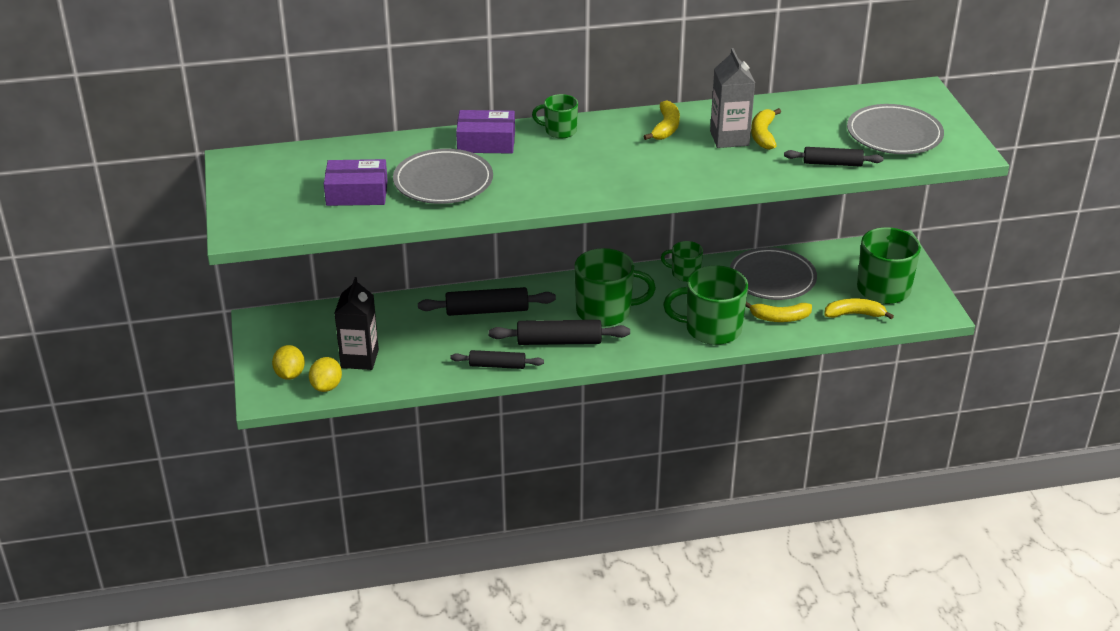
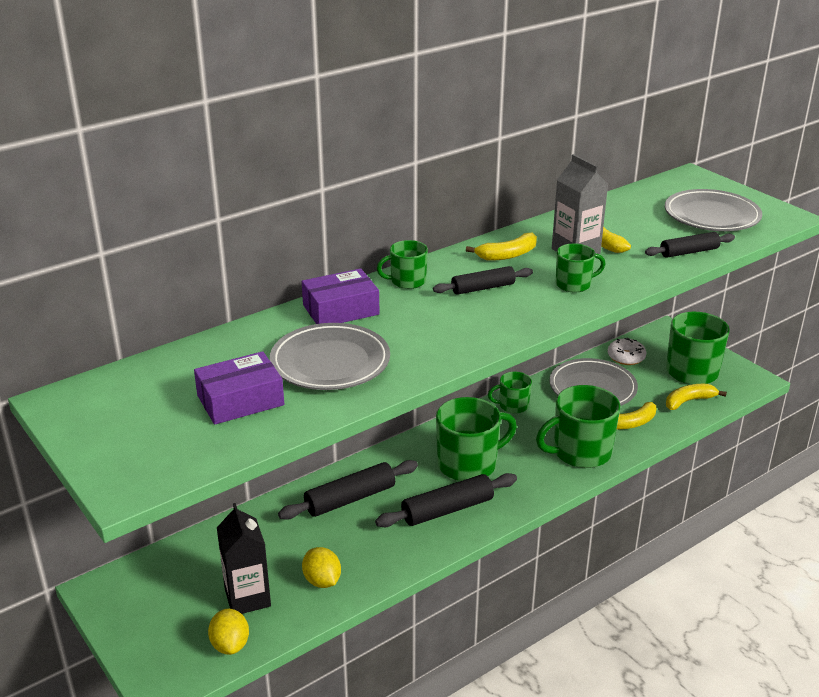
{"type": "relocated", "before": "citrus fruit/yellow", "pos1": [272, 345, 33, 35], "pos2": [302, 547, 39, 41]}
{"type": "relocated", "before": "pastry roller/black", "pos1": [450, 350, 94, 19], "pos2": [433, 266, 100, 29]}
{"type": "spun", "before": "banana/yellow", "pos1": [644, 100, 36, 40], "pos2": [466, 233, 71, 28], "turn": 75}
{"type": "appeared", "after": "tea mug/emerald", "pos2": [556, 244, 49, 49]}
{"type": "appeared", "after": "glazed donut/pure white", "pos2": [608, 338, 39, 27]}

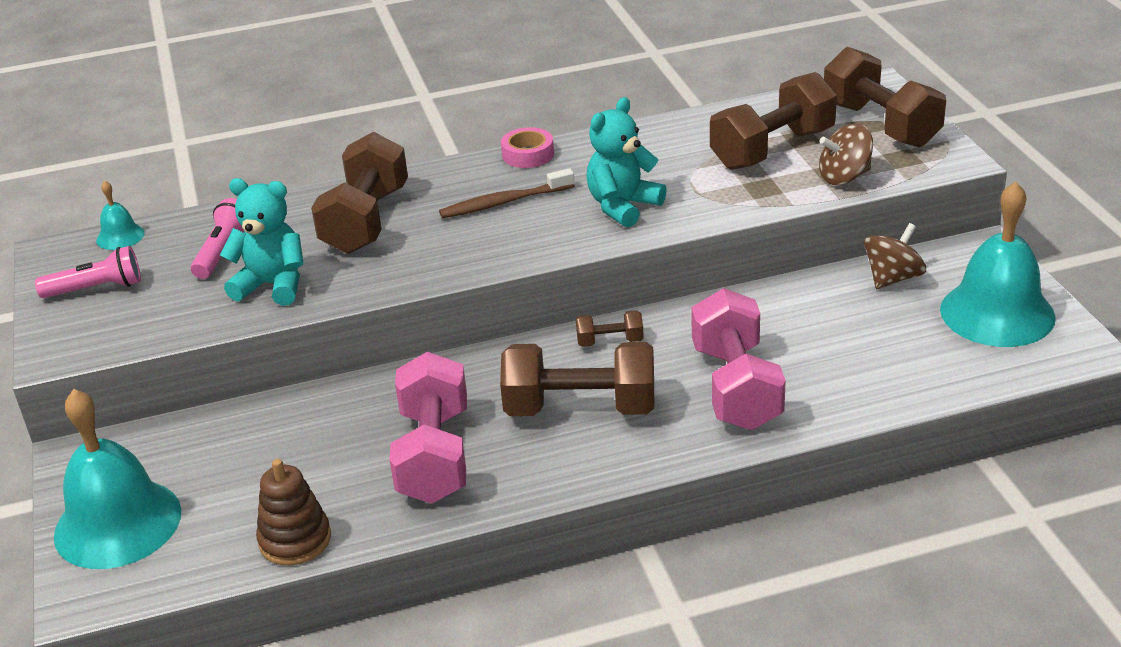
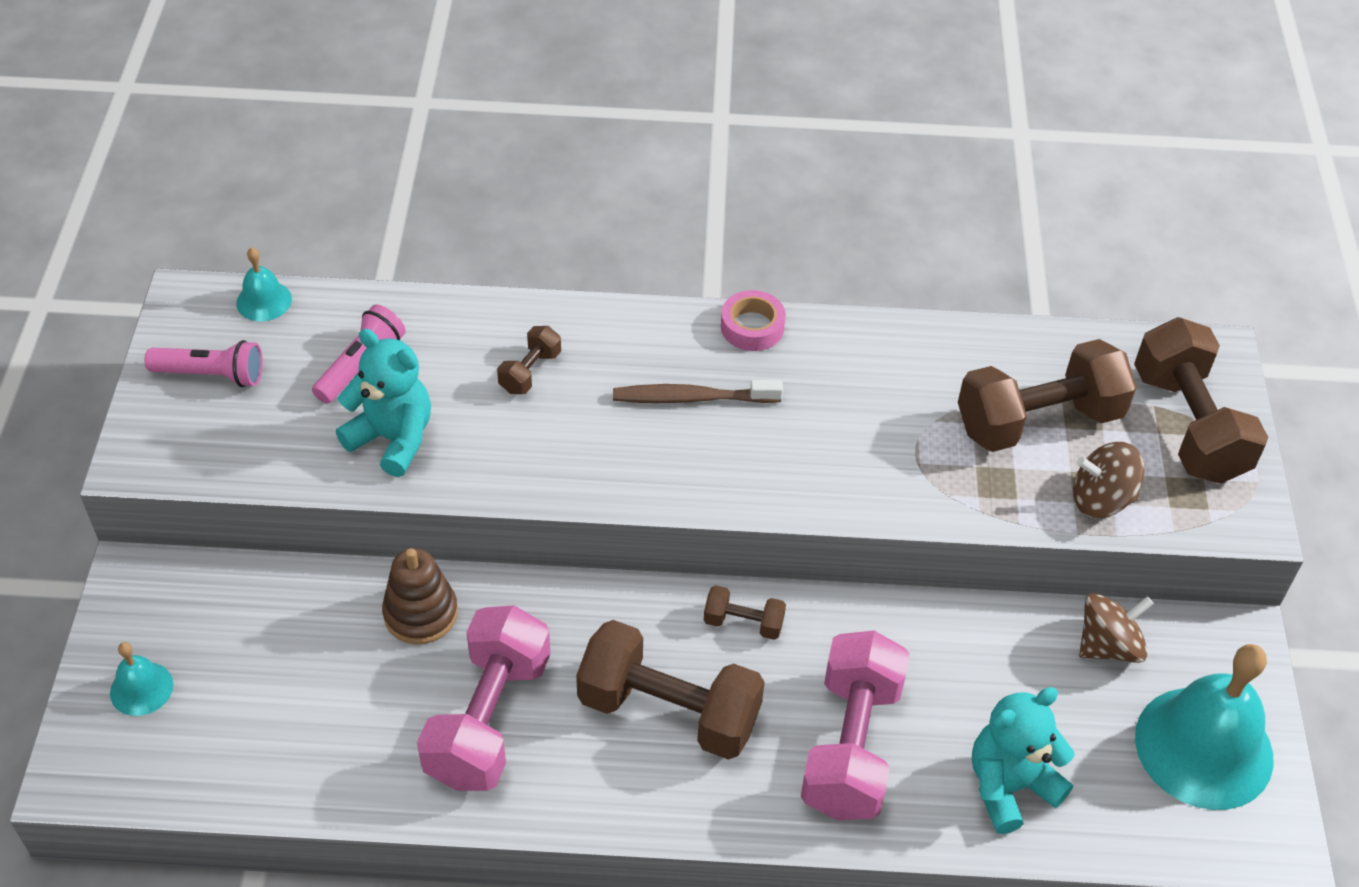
{"type": "size", "before": "school bell/aqua", "pos1": [54, 389, 127, 180], "pos2": [110, 642, 63, 74], "scale": 0.45}
{"type": "relocated", "before": "ring stacker/brown", "pos1": [256, 459, 75, 107], "pos2": [382, 548, 76, 96]}
{"type": "size", "before": "hand weight/brown", "pos1": [311, 132, 97, 122], "pos2": [497, 326, 64, 68], "scale": 0.46}
{"type": "relocated", "before": "teddy/aqua", "pos1": [587, 97, 80, 130], "pos2": [972, 687, 102, 147]}

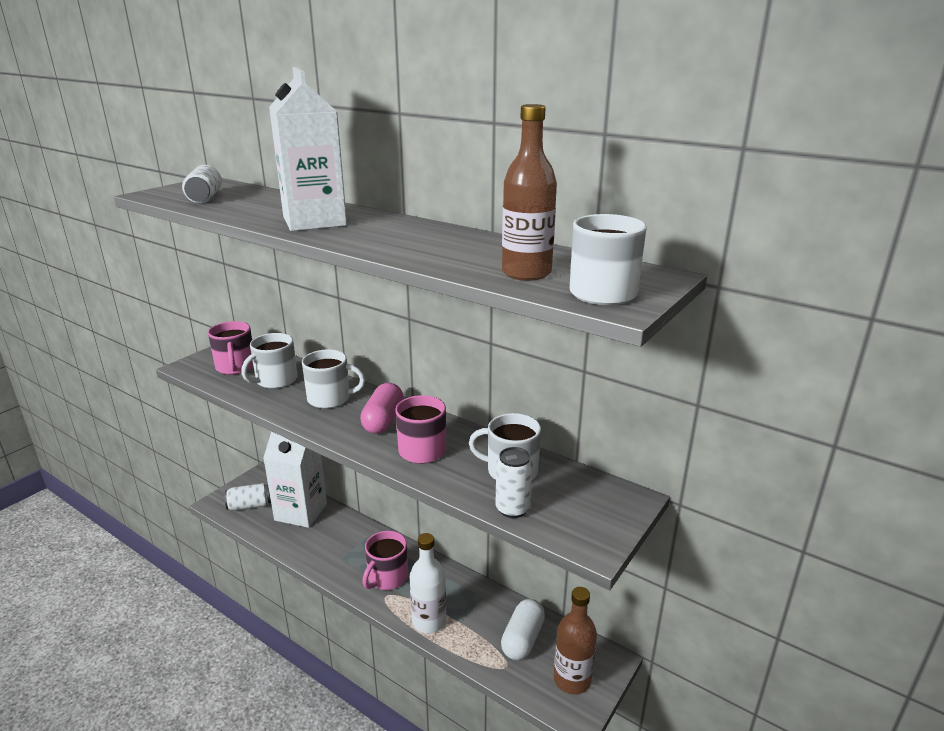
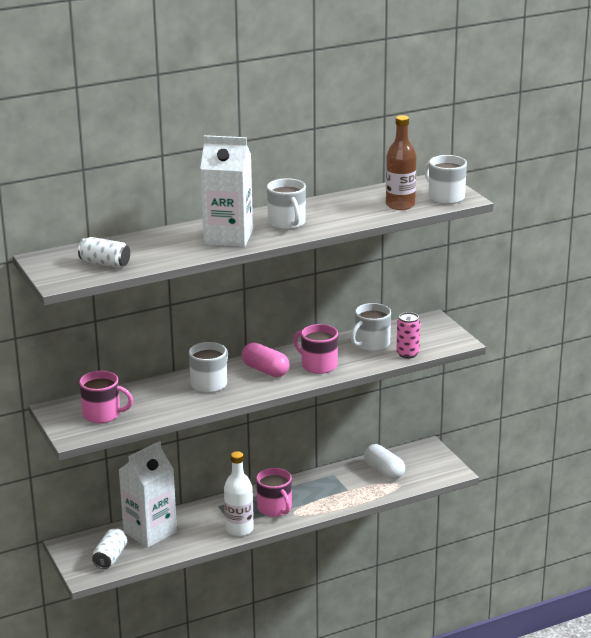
{"type": "relocated", "before": "drink bottle/pure white", "pos1": [410, 533, 36, 100], "pos2": [224, 451, 30, 85]}
{"type": "relocated", "before": "tea mug/pure white", "pos1": [241, 333, 57, 56], "pos2": [267, 178, 39, 52]}
{"type": "colour", "before": "soda can/pure white", "after": "soda can/pink", "pos1": [496, 447, 37, 71], "pos2": [397, 312, 23, 47]}
{"type": "missing", "before": "drink bottle/brown", "pos1": [554, 587, 43, 107]}

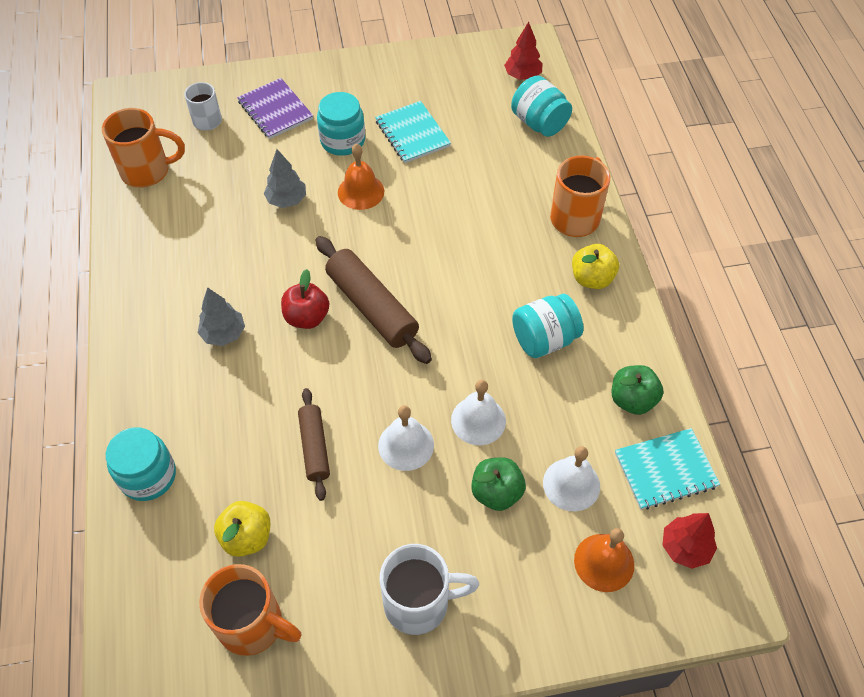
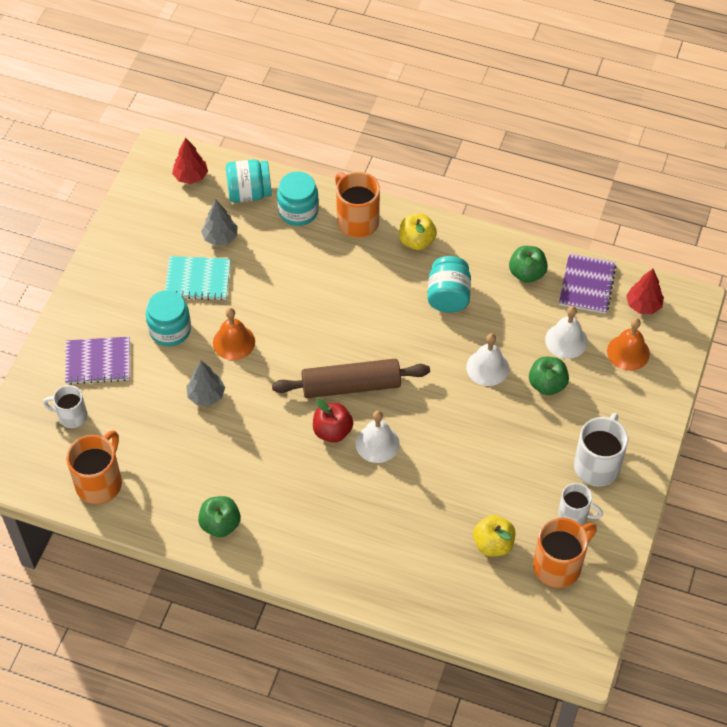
{"type": "appeared", "after": "toy apple/emerald", "pos2": [198, 496, 43, 41]}
{"type": "relocated", "before": "tree/gray", "pos1": [198, 287, 47, 59], "pos2": [201, 200, 37, 46]}
{"type": "relocated", "before": "jam jar/aqua", "pos1": [106, 427, 70, 74], "pos2": [277, 171, 42, 55]}
{"type": "relocated", "before": "school bell/pure white", "pos1": [378, 405, 56, 66], "pos2": [356, 410, 44, 53]}
{"type": "appeared", "after": "tea mug/pure white", "pos2": [558, 483, 45, 42]}
{"type": "colour", "before": "notebook/aqua", "after": "notebook/royal purple", "pos1": [615, 428, 105, 82], "pos2": [559, 253, 58, 61]}
{"type": "missing", "before": "pastry roller/brown", "pos1": [298, 388, 32, 113]}

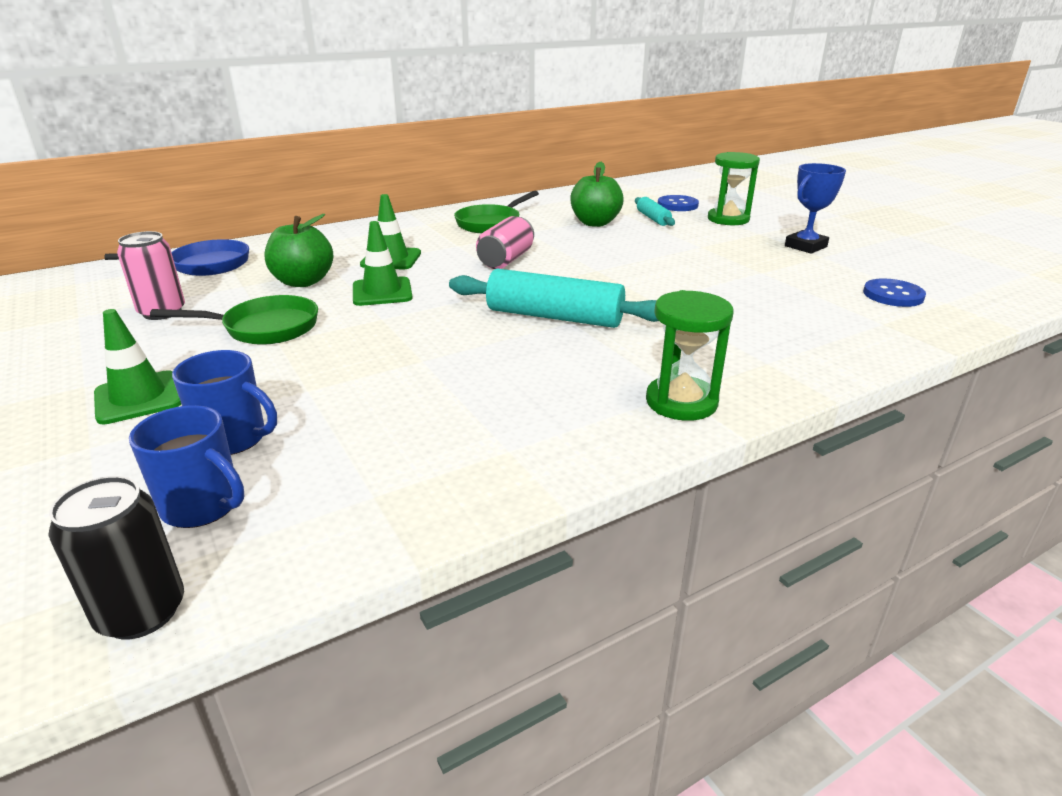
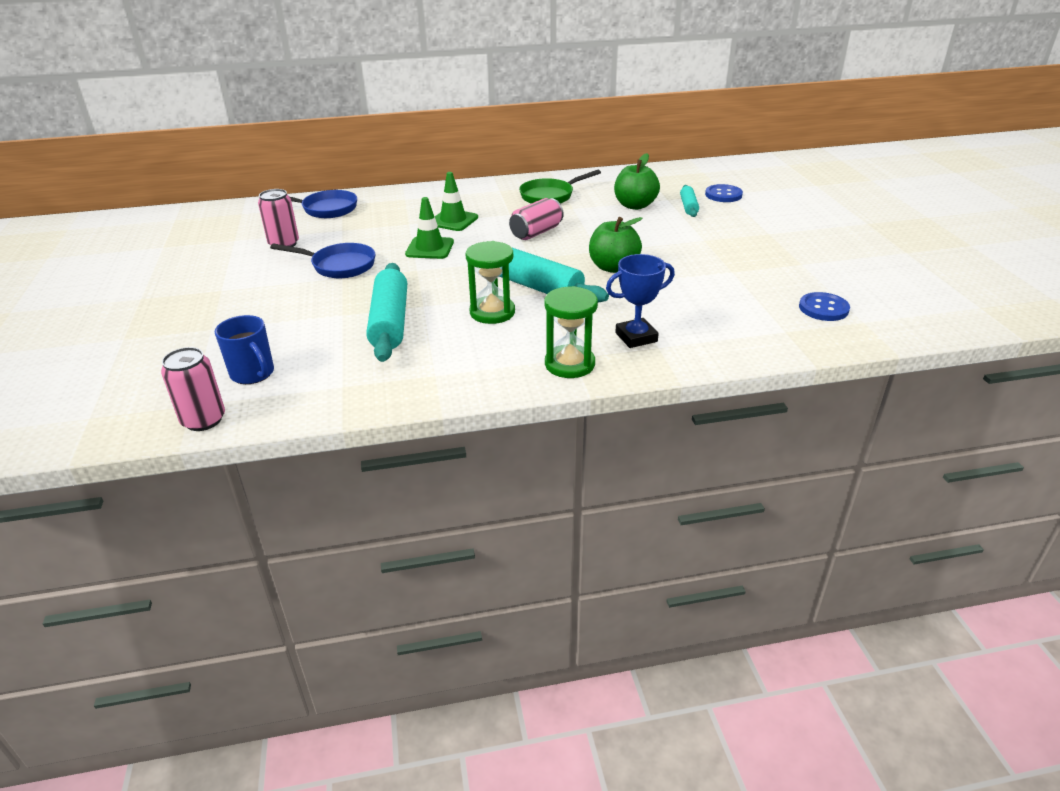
{"type": "colour", "before": "soda can/black", "after": "soda can/pink", "pos1": [48, 476, 136, 163], "pos2": [161, 347, 64, 84]}
{"type": "colour", "before": "frying pan/emerald", "after": "frying pan/blue", "pos1": [150, 295, 168, 50], "pos2": [270, 243, 105, 35]}
{"type": "appeared", "after": "pastry roller/aqua", "pos2": [366, 263, 41, 99]}
{"type": "relocated", "before": "sandglass/emerald", "pos1": [708, 152, 52, 73], "pos2": [466, 241, 49, 83]}
{"type": "relocated", "before": "toy apple/emerald", "pos1": [264, 214, 69, 73], "pos2": [589, 217, 54, 56]}
{"type": "relocated", "before": "trophy/blue", "pos1": [785, 163, 61, 91], "pos2": [606, 254, 69, 94]}
{"type": "missing", "before": "safety cone/emerald", "pos1": [94, 309, 87, 115]}
{"type": "missing", "before": "tea mug/blue", "pos1": [172, 350, 105, 105]}

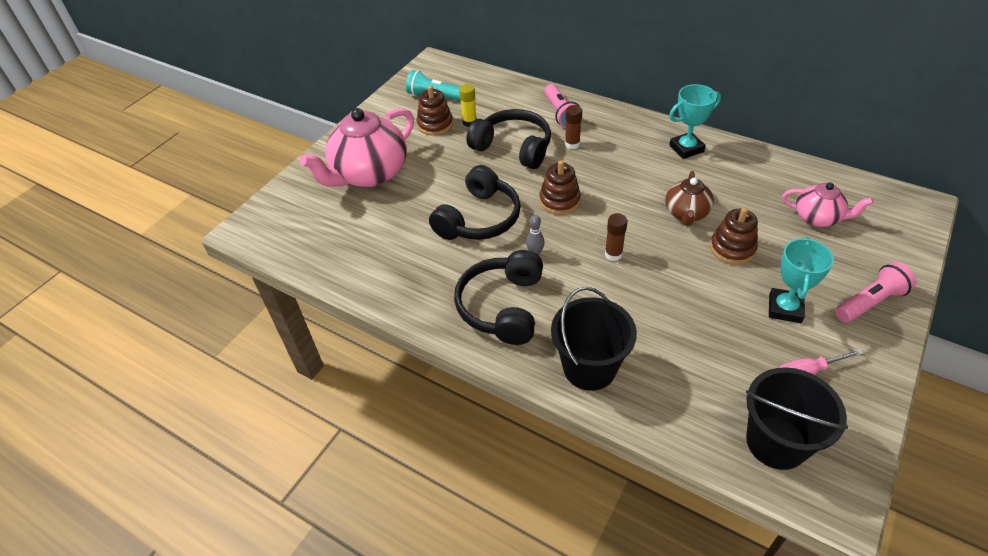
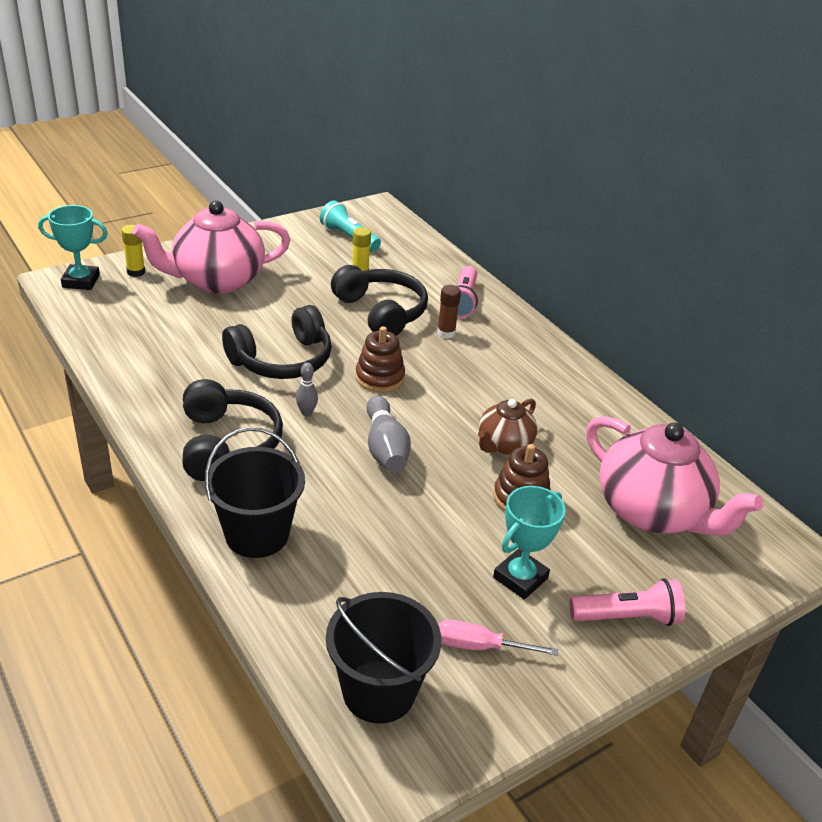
{"type": "relocated", "before": "trophy/aqua", "pos1": [669, 84, 52, 75], "pos2": [38, 205, 70, 85]}
{"type": "appeared", "after": "stick of glue/yellow", "pos2": [121, 225, 24, 52]}
{"type": "spun", "before": "headphones/black", "pos1": [454, 250, 89, 95], "pos2": [182, 379, 101, 102], "turn": 135}
{"type": "exchanged", "before": "stick of glue/brown", "after": "skittle/gray", "pos1": [605, 213, 23, 48], "pos2": [366, 396, 45, 77]}
{"type": "size", "before": "tea pot/pink", "pos1": [782, 182, 91, 45], "pos2": [586, 416, 178, 120], "scale": 1.86}
{"type": "missing", "before": "ring stacker/brown", "pos1": [417, 86, 36, 49]}

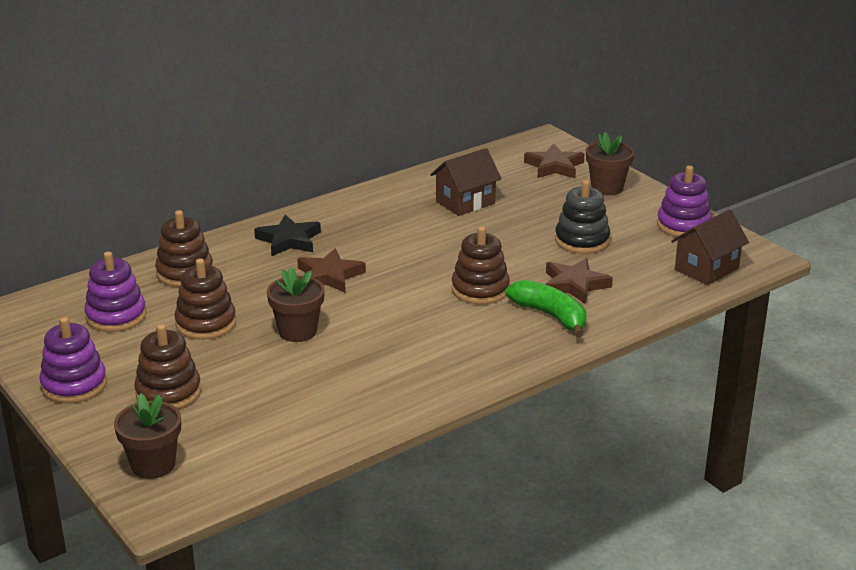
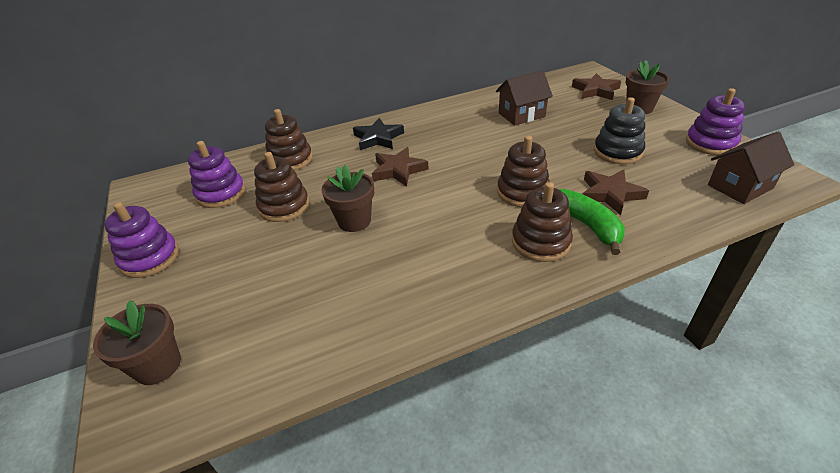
{"type": "relocated", "before": "ring stacker/brown", "pos1": [134, 324, 67, 85], "pos2": [512, 182, 61, 80]}

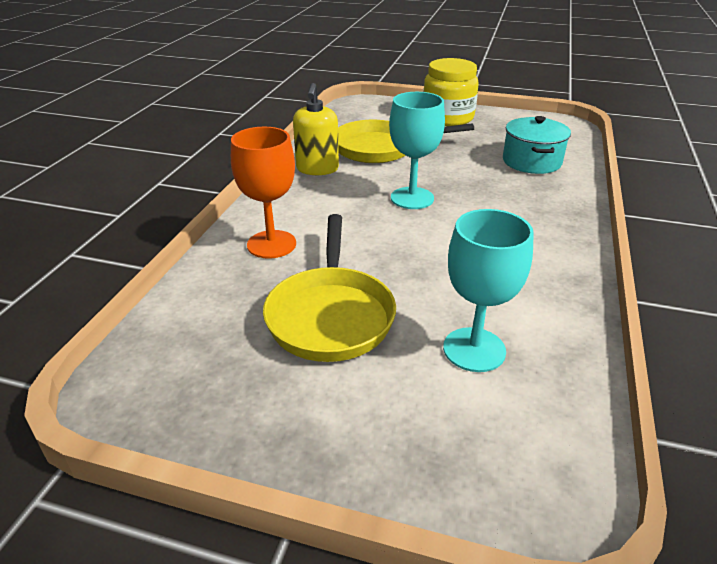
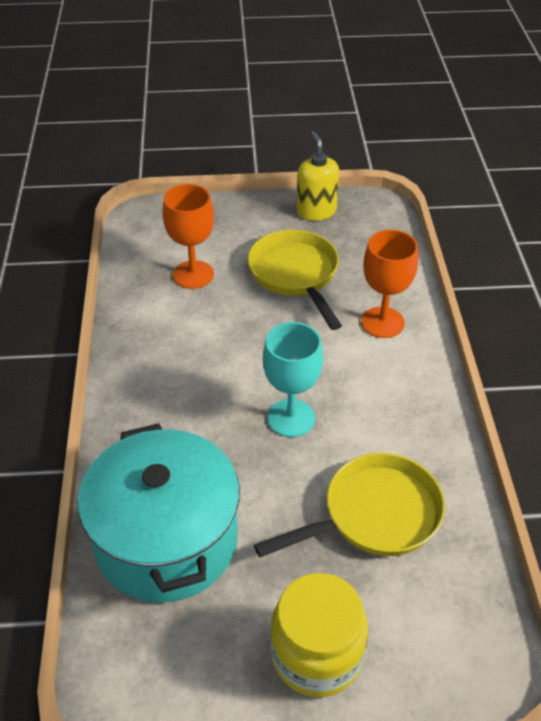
{"type": "size", "before": "cooking pot/aqua", "pos1": [503, 116, 68, 58], "pos2": [78, 423, 162, 180], "scale": 1.77}
{"type": "colour", "before": "chalice/aqua", "after": "chalice/bright orange", "pos1": [443, 209, 91, 163], "pos2": [163, 184, 51, 105]}
{"type": "relocated", "before": "soap pump/yellow", "pos1": [293, 83, 46, 92], "pos2": [297, 131, 42, 90]}

